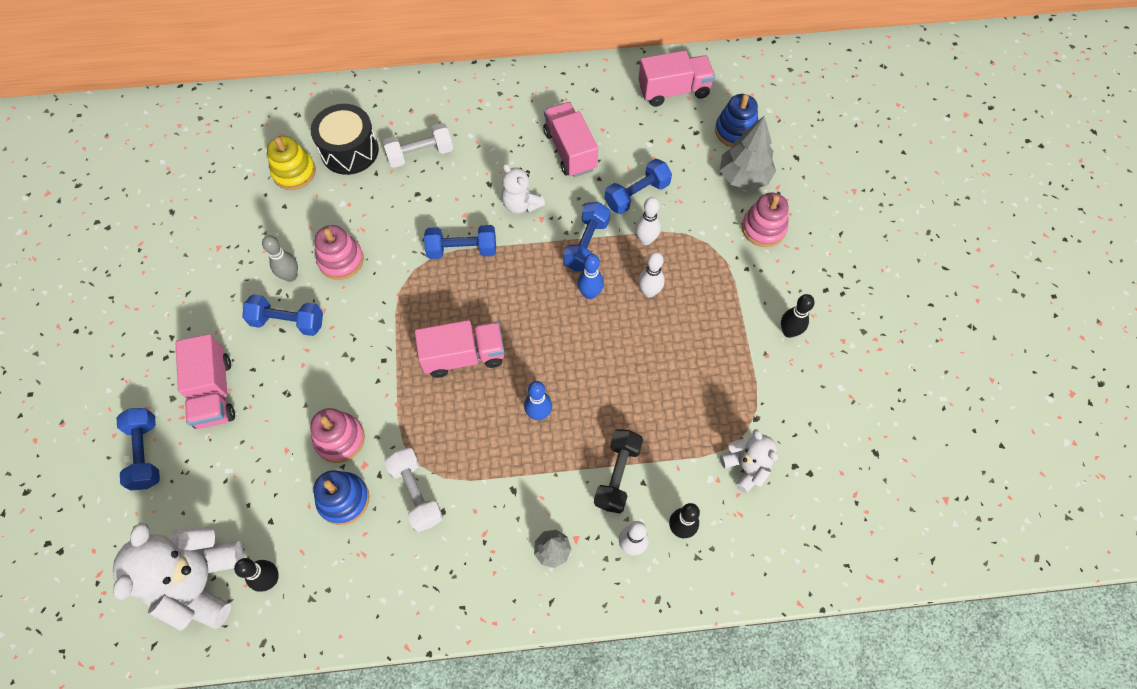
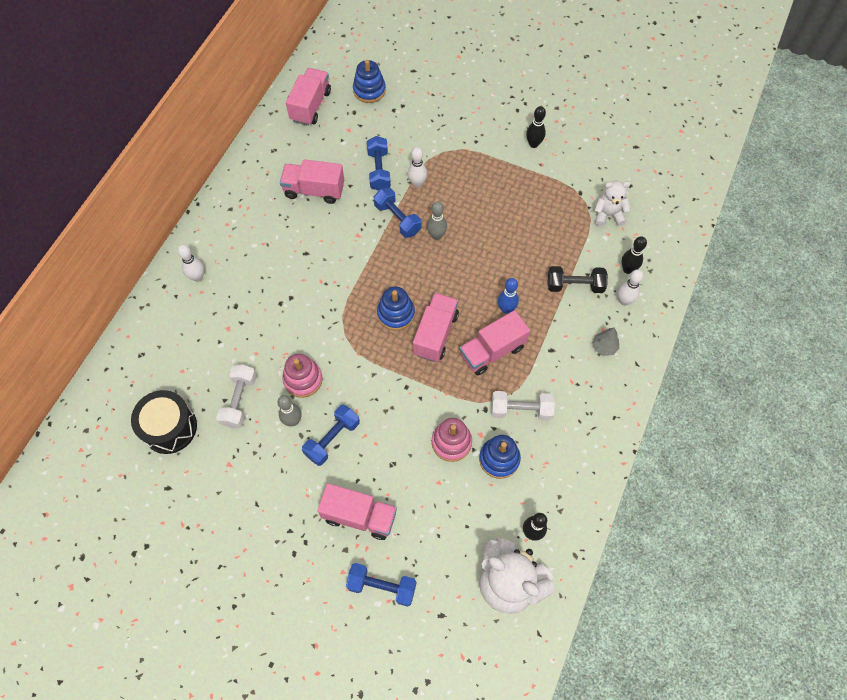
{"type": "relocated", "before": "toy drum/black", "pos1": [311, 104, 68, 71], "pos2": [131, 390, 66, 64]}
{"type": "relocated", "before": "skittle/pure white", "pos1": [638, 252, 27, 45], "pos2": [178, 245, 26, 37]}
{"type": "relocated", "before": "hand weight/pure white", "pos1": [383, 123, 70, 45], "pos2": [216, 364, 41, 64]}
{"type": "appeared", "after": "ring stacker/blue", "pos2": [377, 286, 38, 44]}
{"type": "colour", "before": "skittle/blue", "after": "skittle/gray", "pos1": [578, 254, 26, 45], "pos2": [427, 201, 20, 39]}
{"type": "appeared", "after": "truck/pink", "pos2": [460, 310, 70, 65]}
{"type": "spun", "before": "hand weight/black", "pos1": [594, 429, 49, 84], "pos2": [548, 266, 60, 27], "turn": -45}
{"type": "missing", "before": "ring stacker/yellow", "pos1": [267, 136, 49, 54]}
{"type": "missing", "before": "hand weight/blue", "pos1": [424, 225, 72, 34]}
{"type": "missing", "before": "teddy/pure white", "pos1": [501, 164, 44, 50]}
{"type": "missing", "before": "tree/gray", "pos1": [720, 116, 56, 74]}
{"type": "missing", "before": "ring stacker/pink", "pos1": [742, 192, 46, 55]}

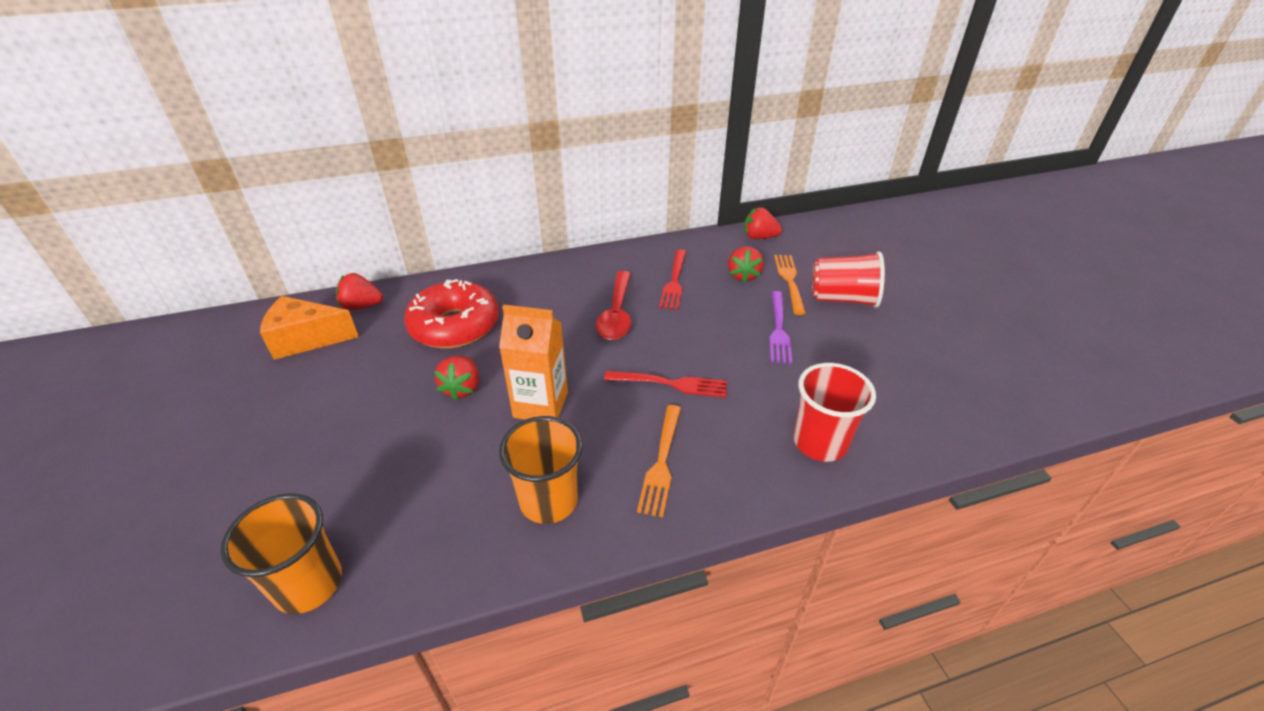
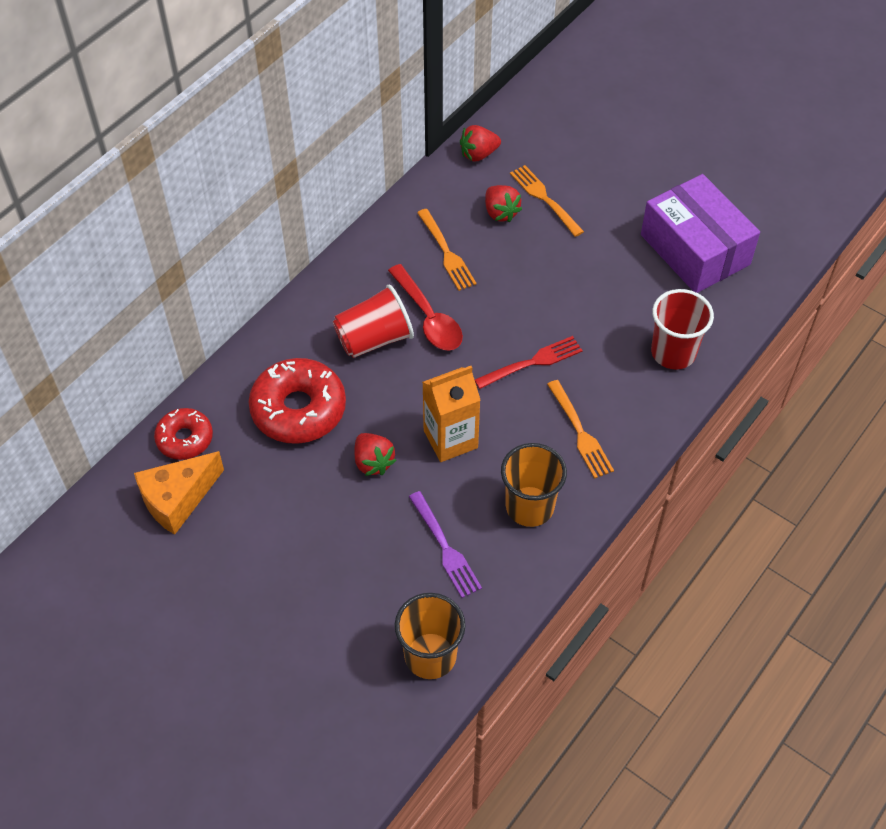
{"type": "exchanged", "before": "berry/scarlet", "after": "glazed donut/scarlet", "pos1": [336, 273, 47, 37], "pos2": [154, 408, 59, 52]}
{"type": "relocated", "before": "cup/scarlet", "pos1": [812, 251, 73, 57], "pos2": [333, 285, 81, 73]}
{"type": "relocated", "before": "fork/royal purple", "pos1": [769, 291, 23, 73], "pos2": [409, 491, 73, 107]}
{"type": "colour", "before": "fork/scarlet", "after": "fork/bright orange", "pos1": [659, 249, 27, 61], "pos2": [417, 209, 60, 82]}
{"type": "appeared", "after": "box/royal purple", "pos2": [641, 174, 119, 119]}

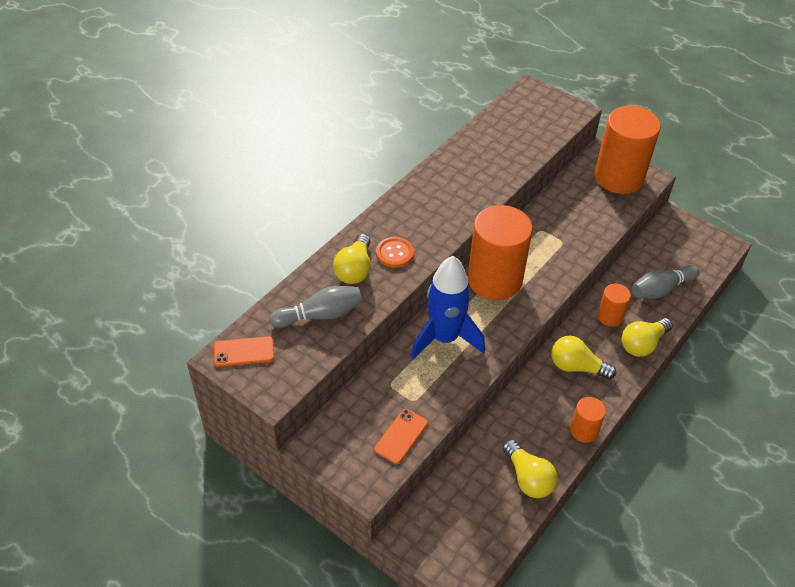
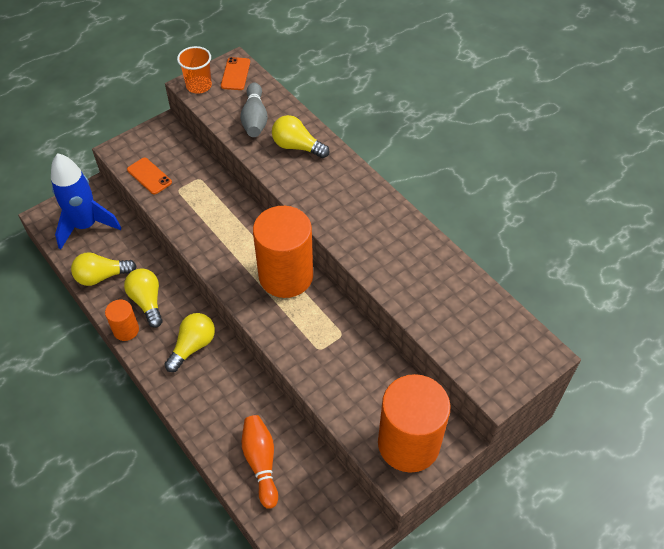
{"type": "relocated", "before": "toy rocket/blue", "pos1": [411, 256, 74, 104], "pos2": [51, 153, 70, 97]}
{"type": "relocated", "before": "lightbulb/yellow", "pos1": [621, 318, 52, 39], "pos2": [124, 268, 39, 60]}
{"type": "appeared", "after": "cup/bright orange", "pos2": [177, 46, 35, 48]}
{"type": "colour", "before": "skittle/gray", "after": "skittle/bright orange", "pos1": [632, 265, 68, 34], "pos2": [242, 415, 36, 94]}
{"type": "missing", "before": "button/bright orange", "pos1": [376, 237, 38, 31]}
{"type": "missing", "before": "cylinder shape/bright orange", "pos1": [597, 284, 34, 43]}

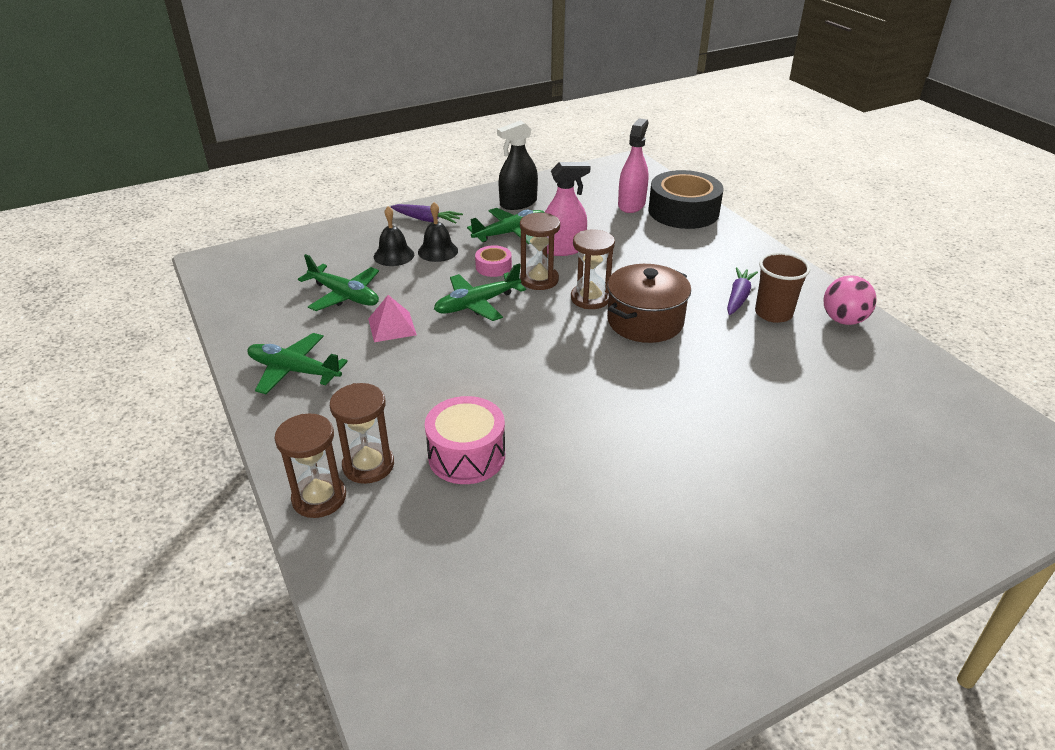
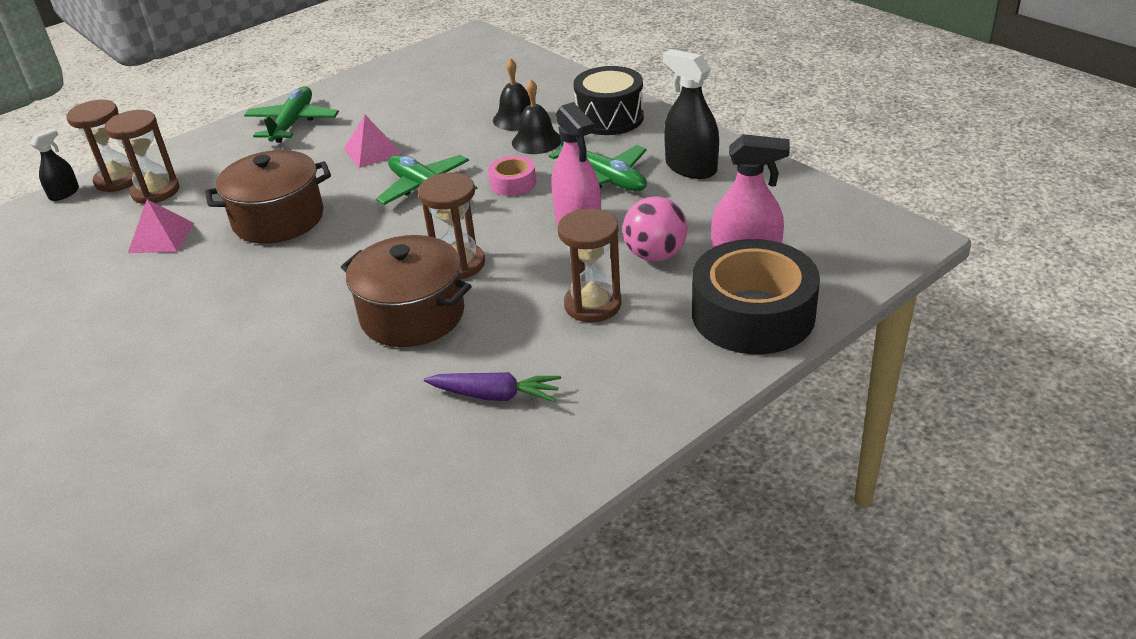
{"type": "appeared", "after": "spray bottle/black", "pos2": [30, 129, 49, 72]}
{"type": "exchanged", "before": "toy drum/pink", "after": "pyramid shape/pink", "pos1": [425, 396, 80, 88], "pos2": [128, 199, 66, 54]}
{"type": "appeared", "after": "cooking pot/brown", "pos2": [205, 150, 126, 94]}
{"type": "relocated", "before": "sandglass/brown", "pos1": [520, 213, 40, 77], "pos2": [558, 208, 64, 114]}
{"type": "exchanged", "before": "toy carrot/royal purple", "after": "toy drum/black", "pos1": [391, 204, 72, 20], "pos2": [574, 66, 70, 69]}
{"type": "relocated", "before": "ball/pink", "pos1": [823, 275, 54, 50], "pos2": [623, 196, 65, 65]}
{"type": "missing", "before": "plane/emerald", "pos1": [298, 254, 81, 57]}
{"type": "missing", "before": "cup/brown", "pos1": [755, 252, 55, 71]}

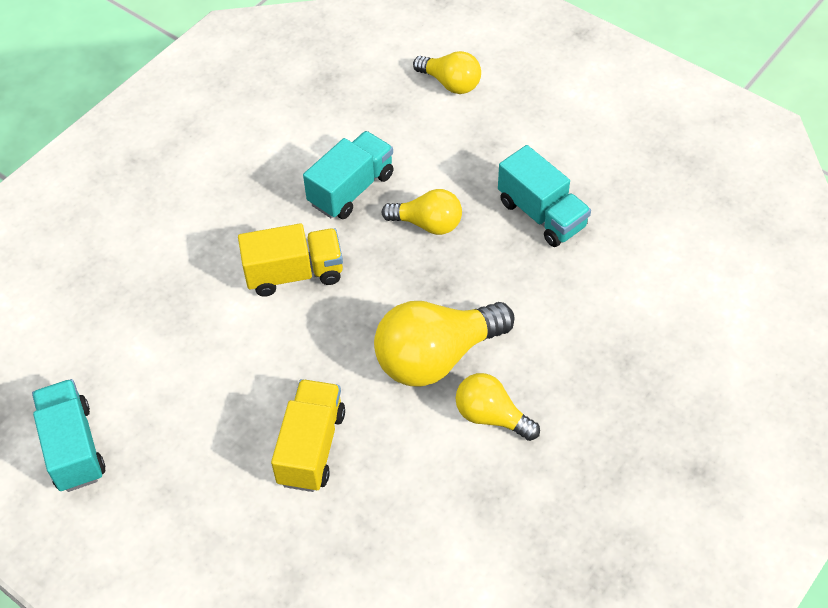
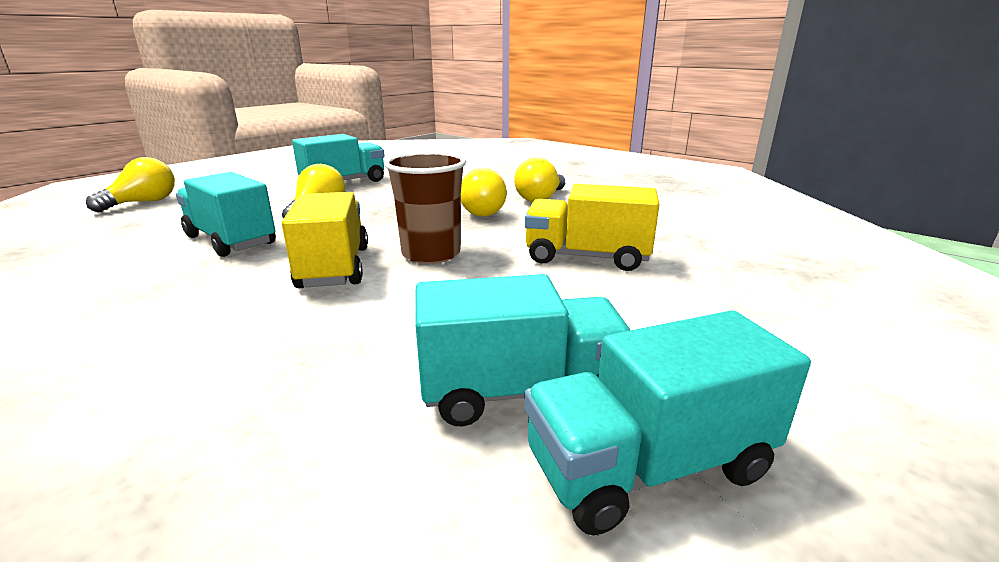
{"type": "appeared", "after": "cup/brown", "pos2": [384, 152, 82, 112]}
{"type": "appeared", "after": "truck/aqua", "pos2": [415, 274, 216, 152]}
{"type": "size", "before": "lightbulb/yellow", "pos1": [374, 301, 141, 86], "pos2": [461, 168, 46, 48], "scale": 0.58}

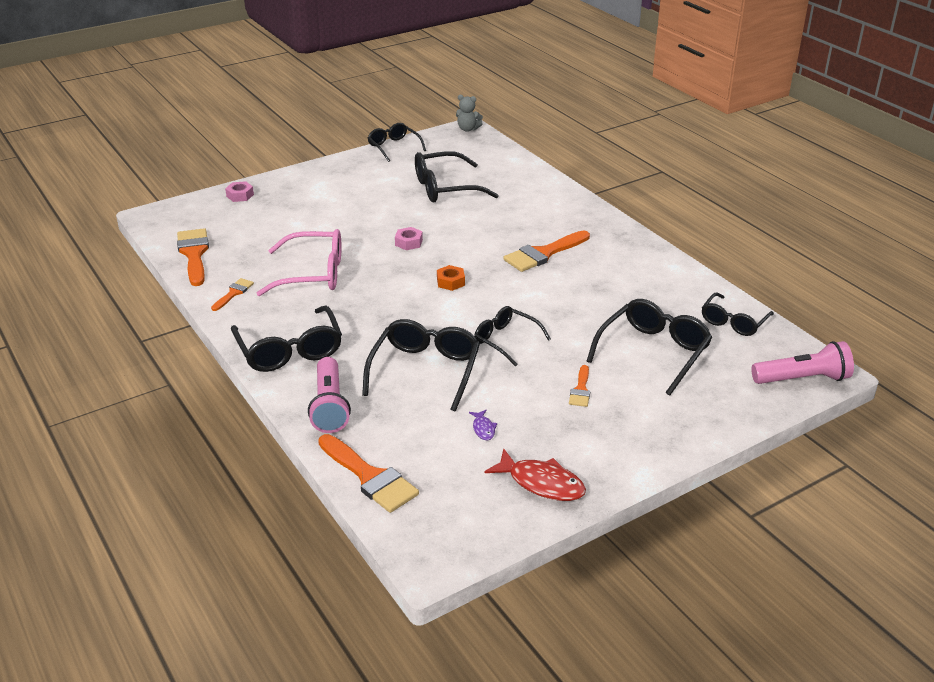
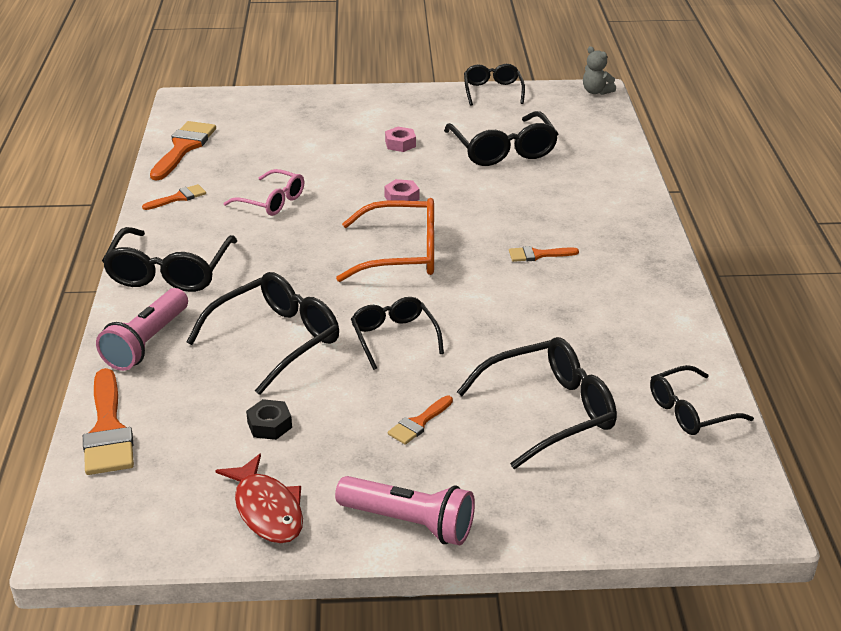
{"type": "size", "before": "eyeglasses/pink", "pos1": [257, 229, 85, 67], "pos2": [223, 169, 81, 47], "scale": 0.64}
{"type": "exchanged", "before": "fish/royal purple", "after": "nut/black", "pos1": [469, 410, 28, 30], "pos2": [246, 399, 46, 41]}
{"type": "relocated", "before": "flashlight/pink", "pos1": [751, 341, 103, 43], "pos2": [335, 476, 140, 69]}
{"type": "exchanged", "before": "nut/bright orange", "after": "eyeglasses/bright orange", "pos1": [437, 265, 28, 26], "pos2": [336, 198, 98, 84]}
{"type": "relocated", "before": "nut/pink", "pos1": [225, 181, 29, 21], "pos2": [385, 127, 31, 25]}
{"type": "spun", "before": "eyeglasses/black", "pos1": [415, 151, 84, 52], "pos2": [444, 111, 114, 55], "turn": -120}
{"type": "size", "before": "brush/bright orange", "pos1": [503, 230, 87, 42], "pos2": [509, 246, 70, 16], "scale": 0.54}

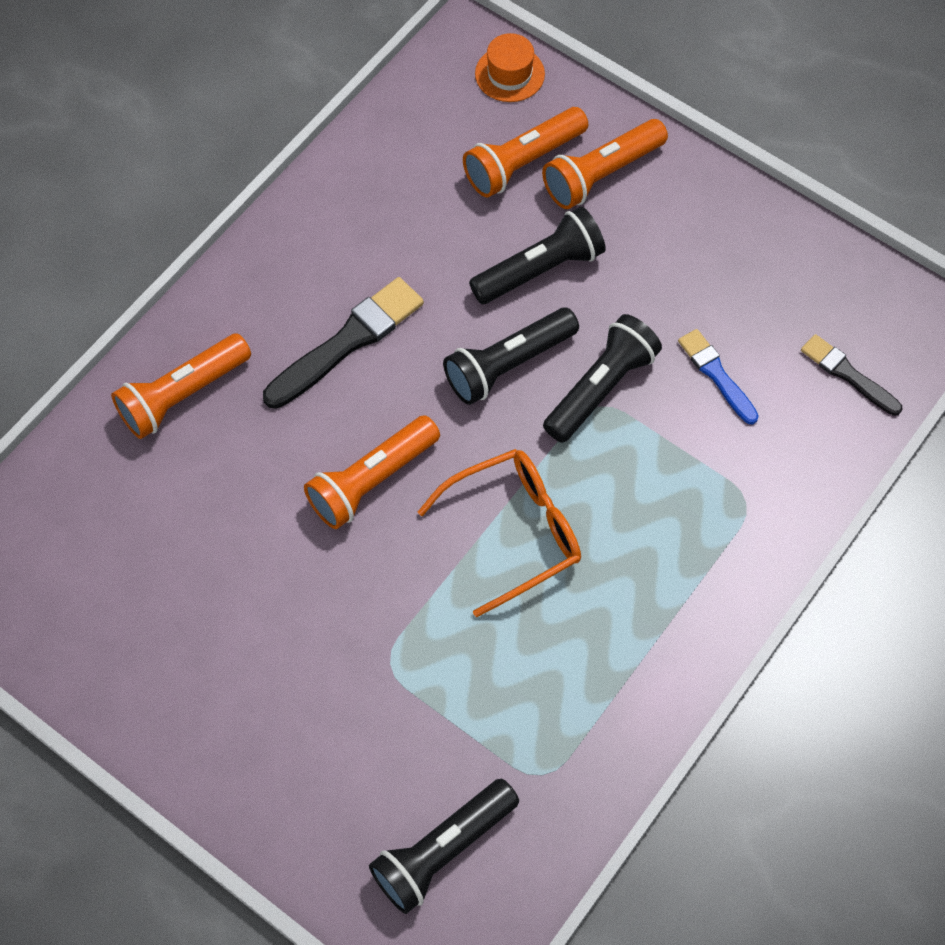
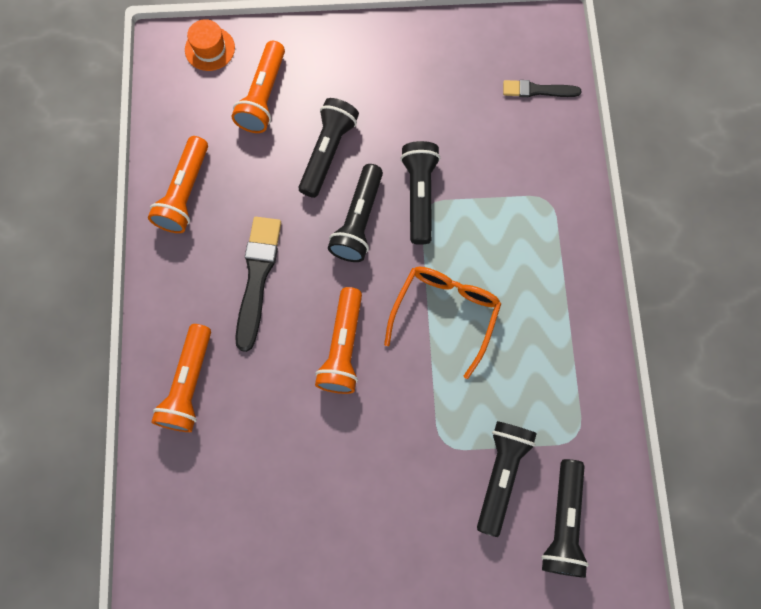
{"type": "relocated", "before": "flashlight/bright orange", "pos1": [542, 119, 126, 90], "pos2": [148, 136, 60, 97]}
{"type": "appeared", "after": "flashlight/black", "pos2": [477, 421, 60, 116]}
{"type": "missing", "before": "brush/blue", "pos1": [678, 329, 80, 96]}

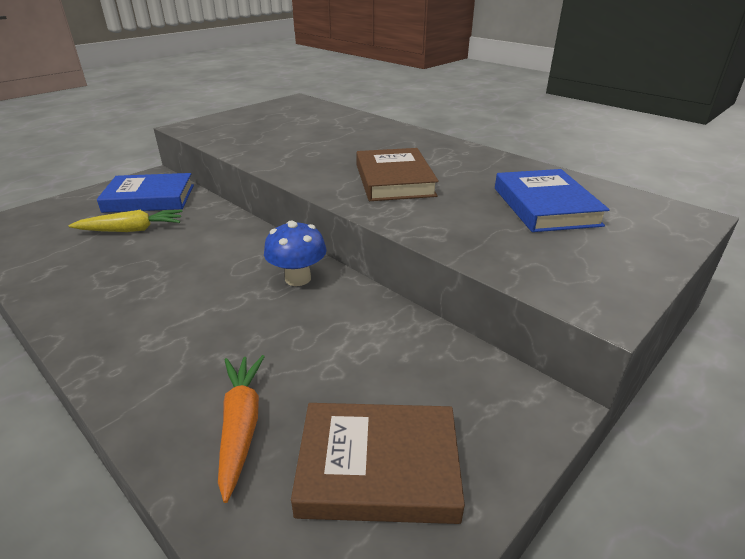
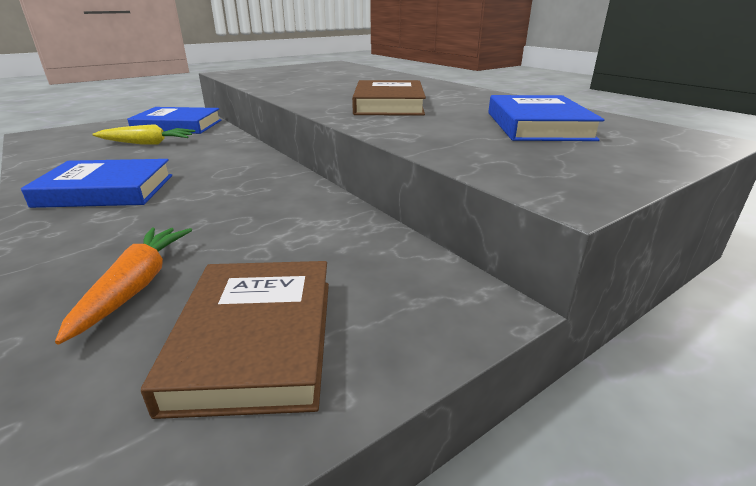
{"type": "appeared", "after": "book/blue", "pos2": [21, 159, 151, 49]}
{"type": "spun", "before": "book/brown", "pos1": [291, 403, 174, 121], "pos2": [141, 261, 188, 158], "turn": 75}
{"type": "missing", "before": "fungus/blue", "pos1": [264, 221, 63, 65]}

